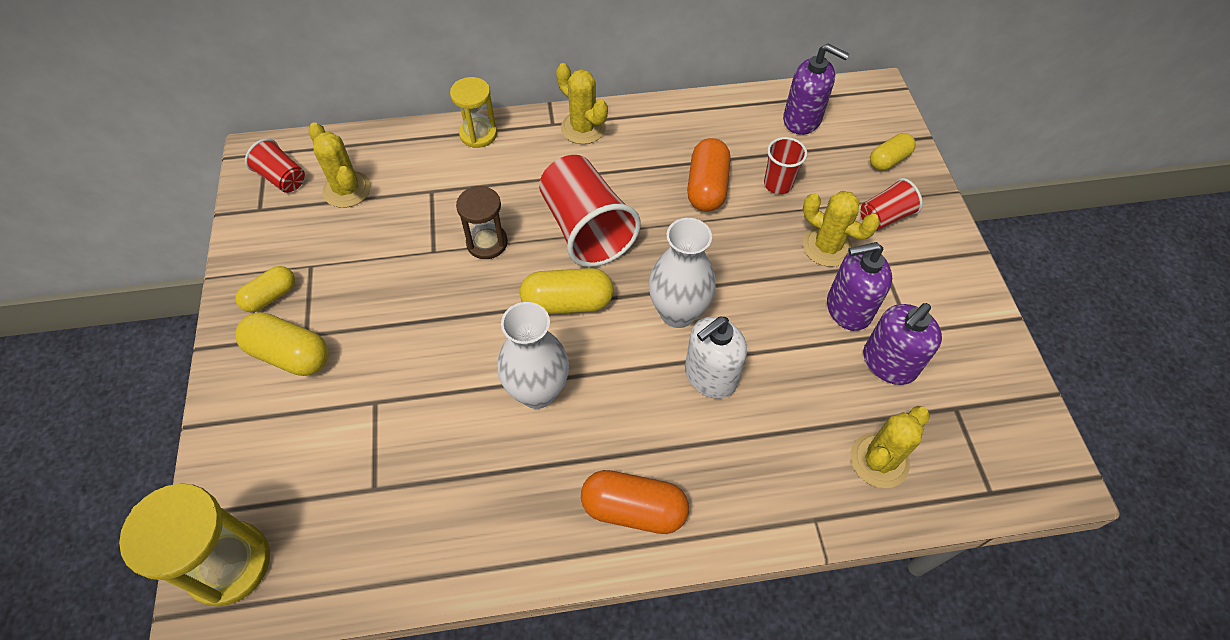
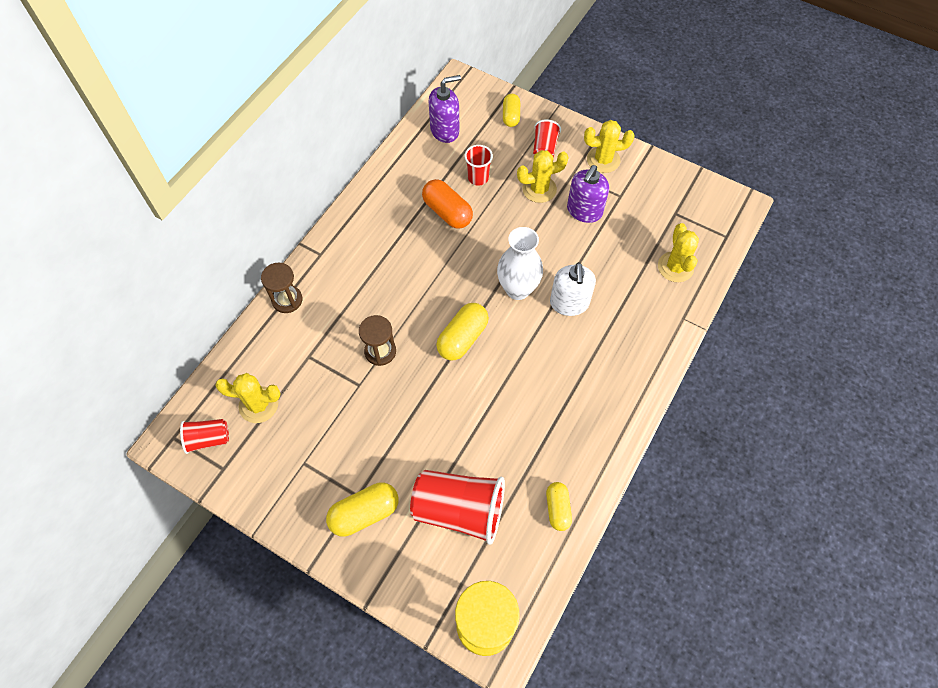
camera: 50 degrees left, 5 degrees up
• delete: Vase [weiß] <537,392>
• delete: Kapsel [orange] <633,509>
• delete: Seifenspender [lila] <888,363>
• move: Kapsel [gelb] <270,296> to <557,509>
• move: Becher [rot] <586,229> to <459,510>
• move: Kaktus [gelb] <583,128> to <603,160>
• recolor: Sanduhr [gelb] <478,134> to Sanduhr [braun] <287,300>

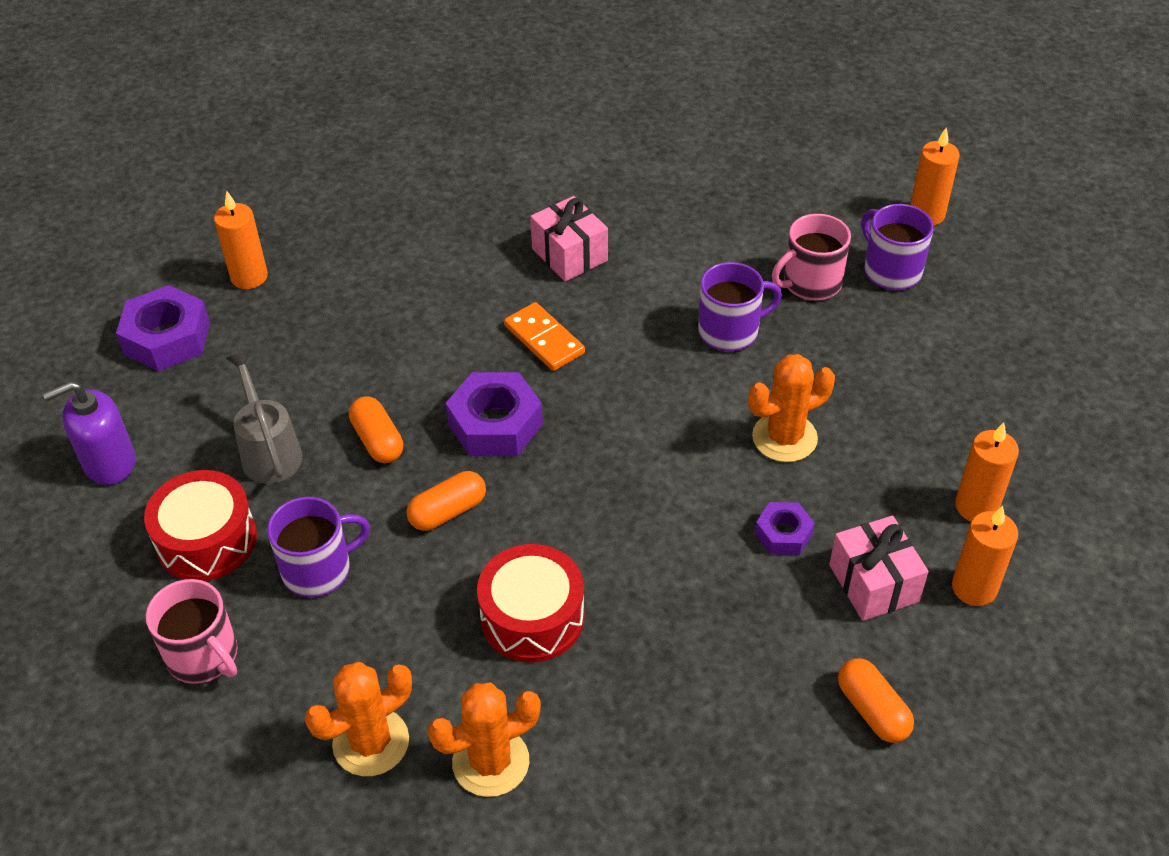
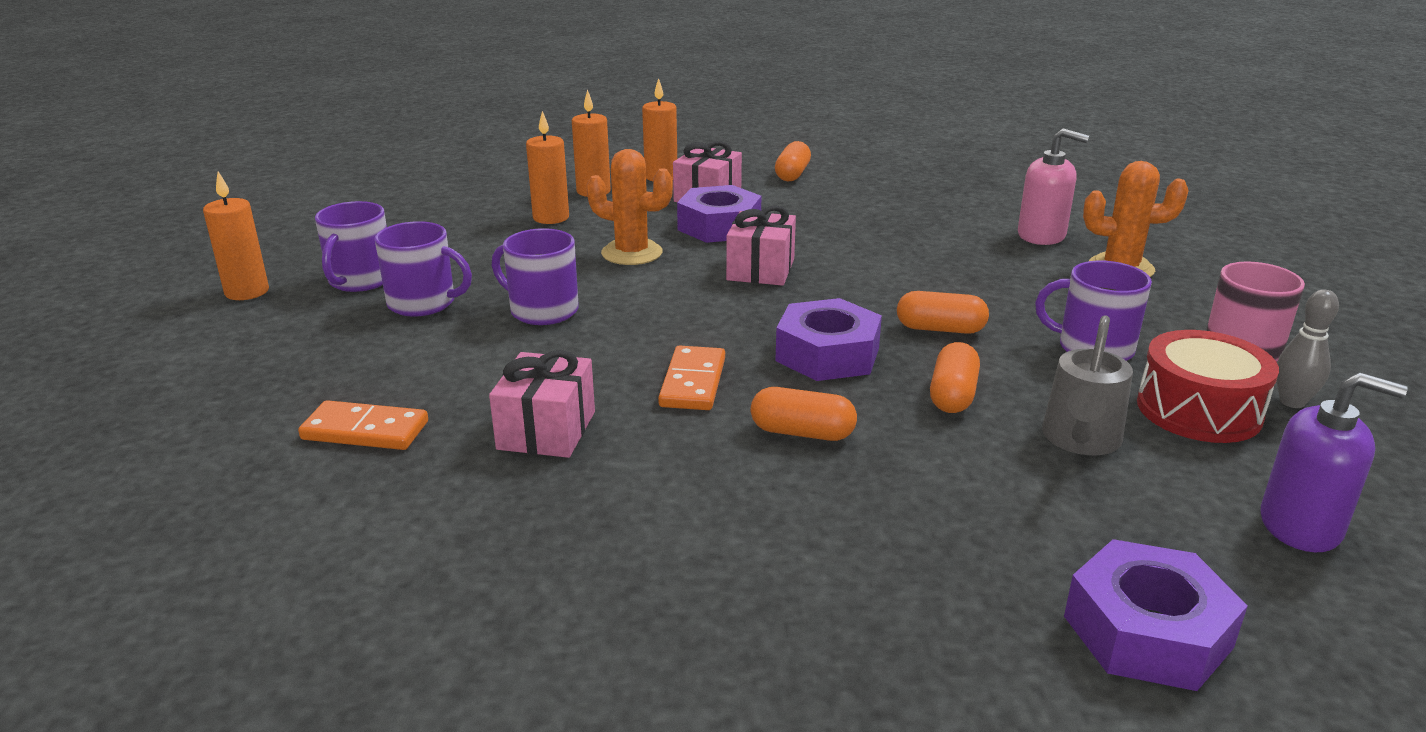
camera: 135 degrees left, 20 degrees down
• delete: Trommel [rot] <532,617>
• insert: Dominostein [orange] <365,430>
• insert: Geschenk [rosa] <760,269>
• insert: Kapsel [orange] <802,432>
• insert: Bowlingkegel [grau] <1292,402>
• move: Kerze [orange] <249,277> to <551,218>
• replace: Kaktus [orange] <491,762> to Seifenspender [rosa] <1041,235>
• recolor: Tasse [rosa] <811,283> to Tasse [lila] <423,303>
• resize: Sechskantmutter [lila] <783,534> = <719,226> x1.76

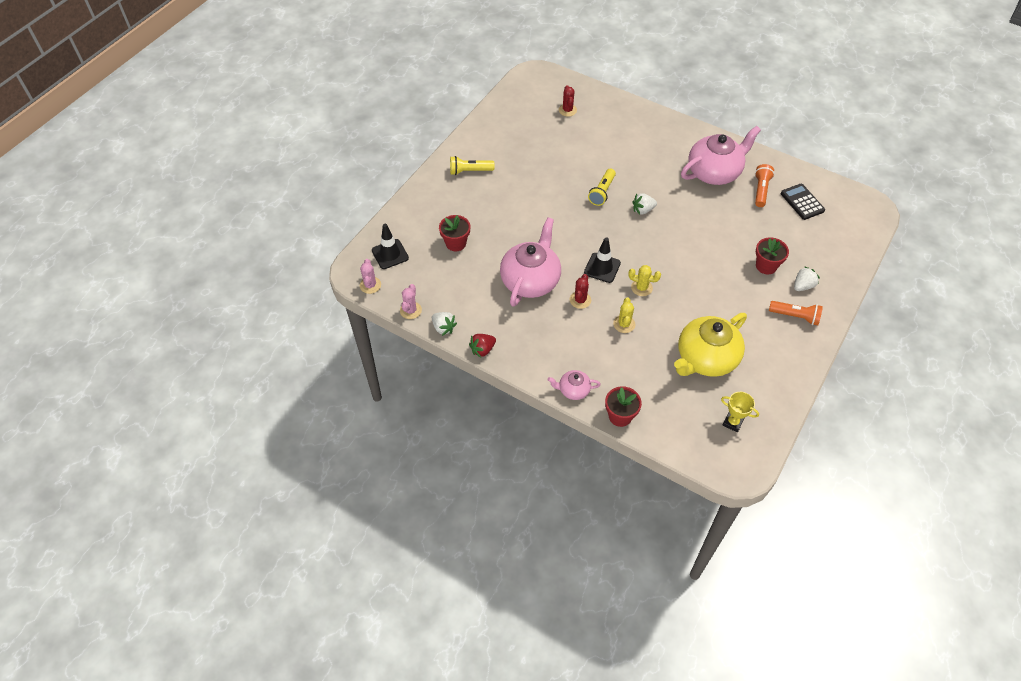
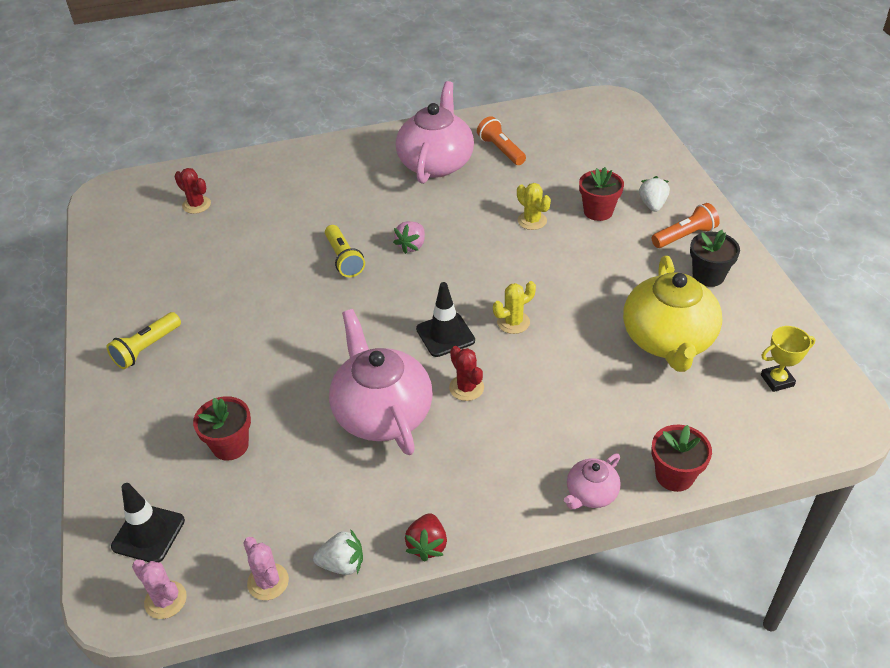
camera: 45 degrees left, 10 degrees down
• delete: Taschenrechner [schwarz] <802,202>
• insert: Blumentopf [schwarz] <708,276>
• move: Kaktus [gelb] <624,324> to <532,220>
• recolor: Erdbeere [weiß] <643,210> to Erdbeere [rosa] <411,246>

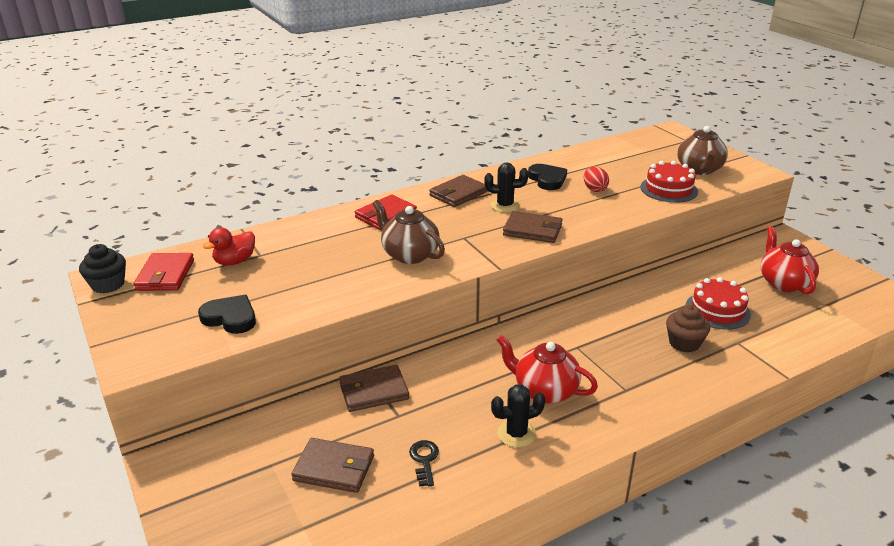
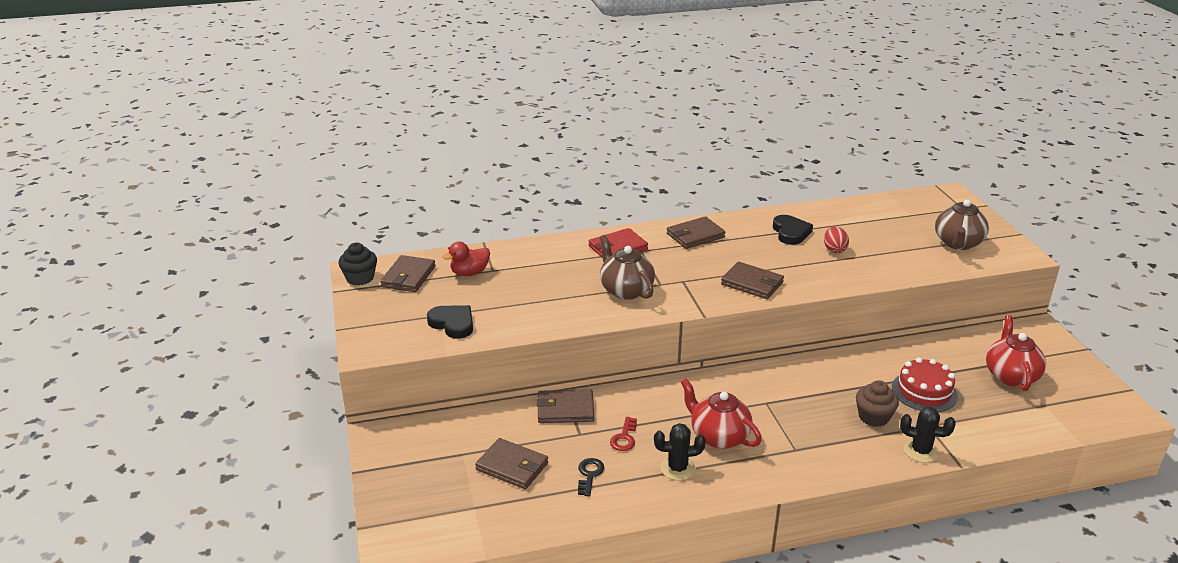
camera: 15 degrees right, 0 degrees up
• delete: Kuchen [rot] <669,189>
• insert: Schlüssel [rot] <624,438>
• move: Kaktus [schwarz] <505,206> to <921,451>
• recolor: Geldbörse [rot] <165,275> to Geldbörse [braun] <408,277>

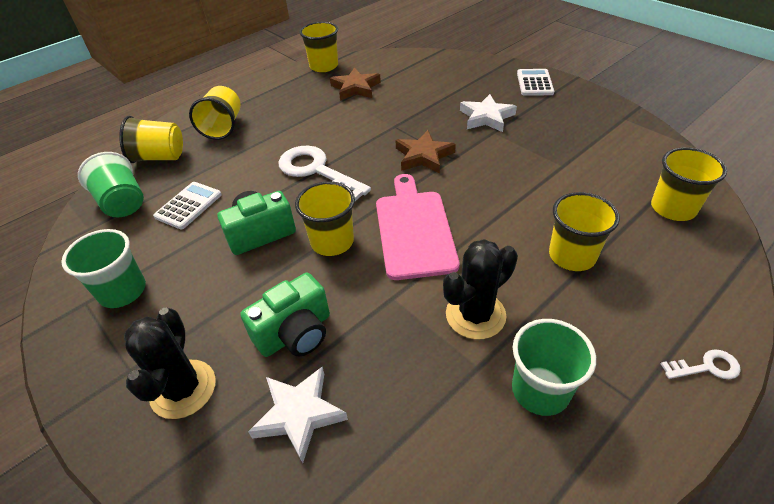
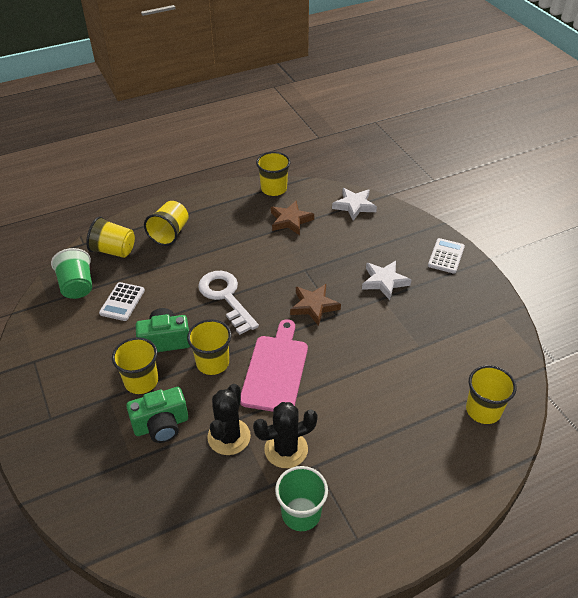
camera: 15 degrees right, 0 degrees up
• delete: Becher [grün] <123,291>
• delete: Schlüssel [weiß] <706,367>
• move: Kaktus [schwarz] <183,389> to <229,437>
• move: Stern [weiß] <299,414> to <354,206>
• move: Becher [gelb] <572,256> to <141,381>
• rotate: Taschenrechner [weiß] <188,206> = <122,302> 150 degrees clockwise

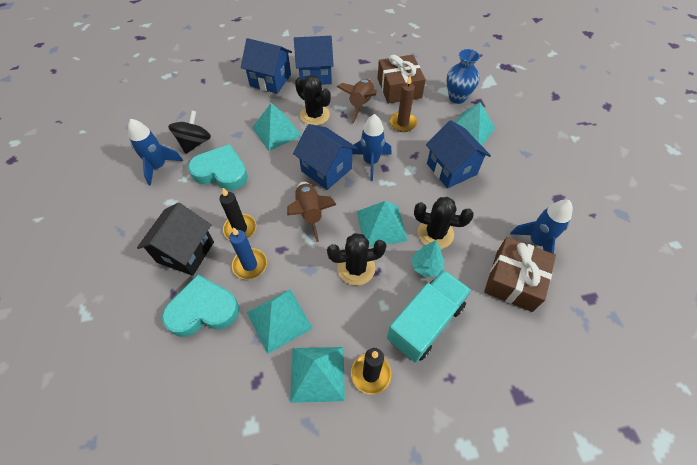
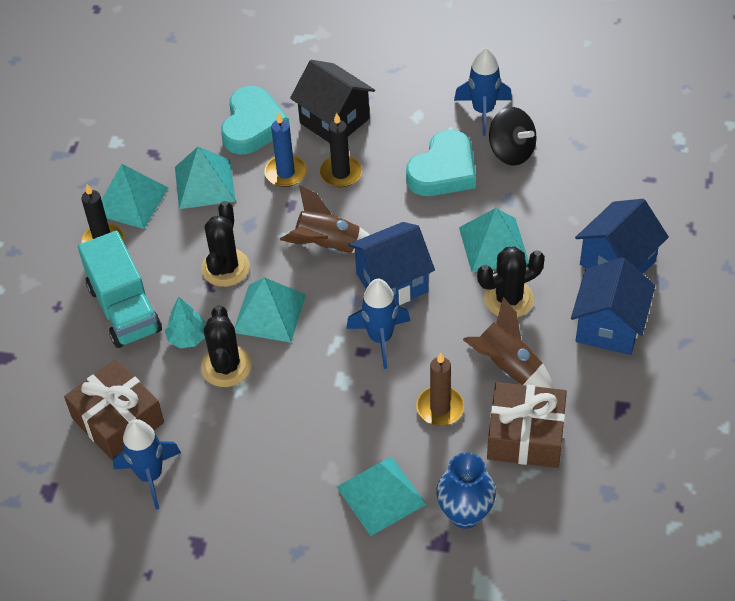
camera: 115 degrees right, 5 degrees down
• delete: Haus [blau] <451,169>
• rotate: Kaktus [schwarz] <435,233> = <226,366> 45 degrees counterclockwise

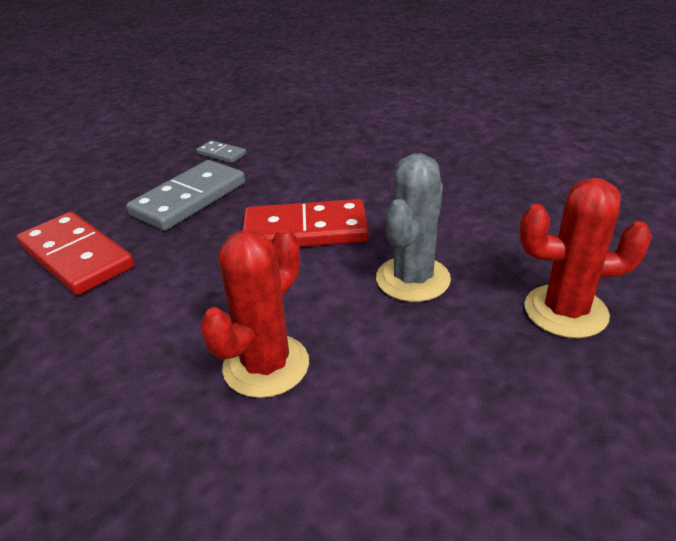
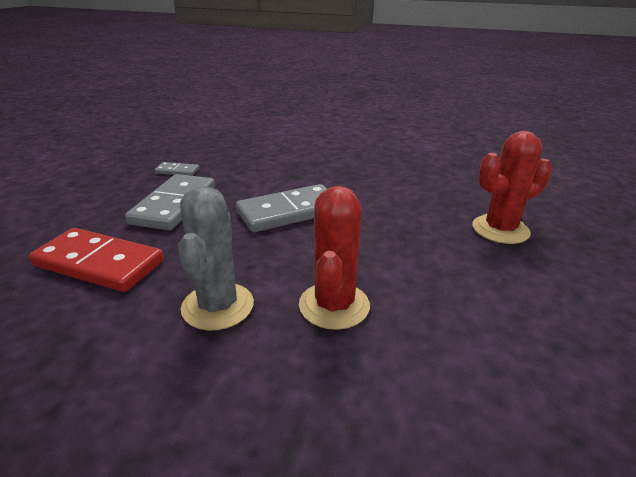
camera: 25 degrees left, 5 degrees down
• move: Kaktus [grau] <413,279> to <218,306>
• recolor: Dominostein [rot] <305,231> to Dominostein [grau] <289,212>

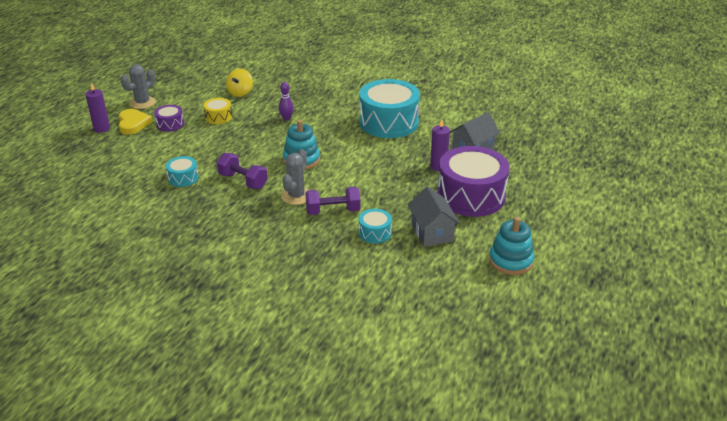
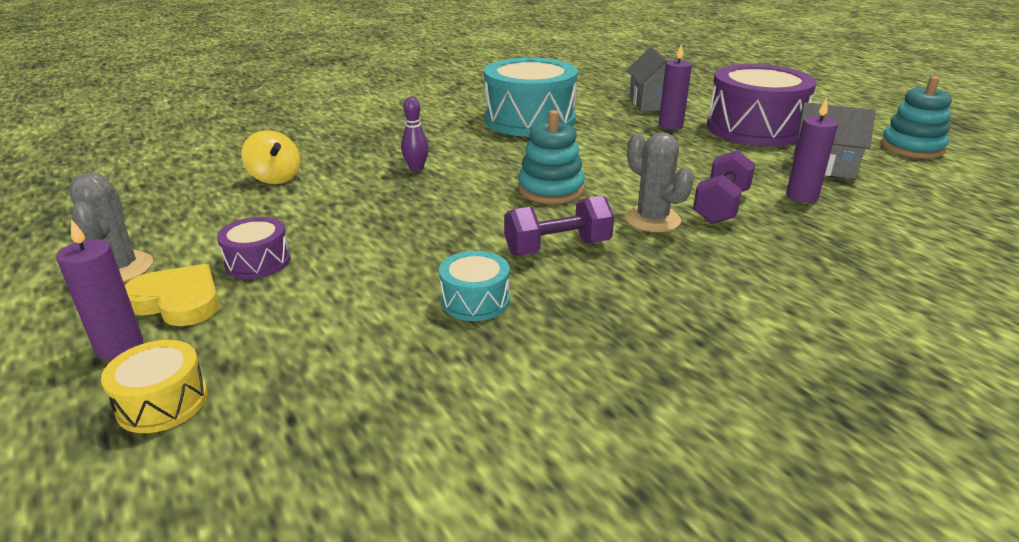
camera: 55 degrees left, 5 degrees down
• move: Trommel [gelb] <218,117> to <162,402>
• replace: Trommel [türkis] <375,233> to Kerze [lila] <802,196>

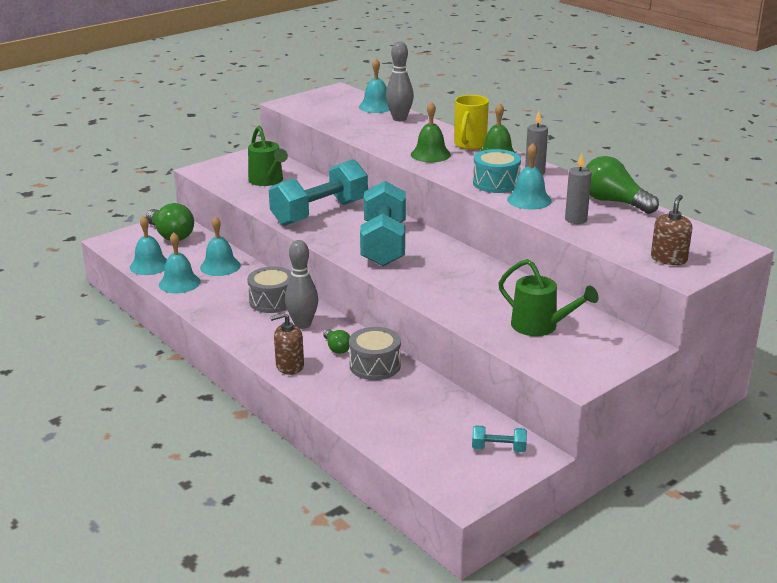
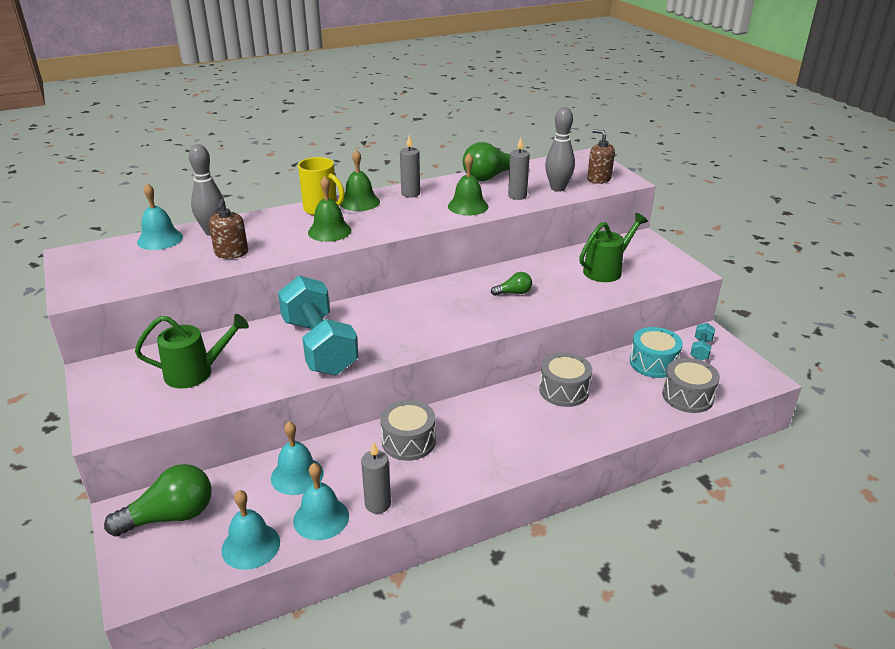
camera: 75 degrees left, 5 degrees up
• delete: Hantel [türkis] <384,244>
• insert: Kerze [grau] <378,504>
• insert: Trommel [grau] <687,396>
• move: Seifenspender [braun] <289,366> to <231,253>
• move: Bowlingkegel [grau] <302,324> to <558,188>
• move: Glühbirne [grün] <337,348> to <513,293>
• move: Trommel [türkis] <496,183> to <653,363>
• recolor: Glocke [türkis] <529,200> to Glocke [grün] <468,206>

